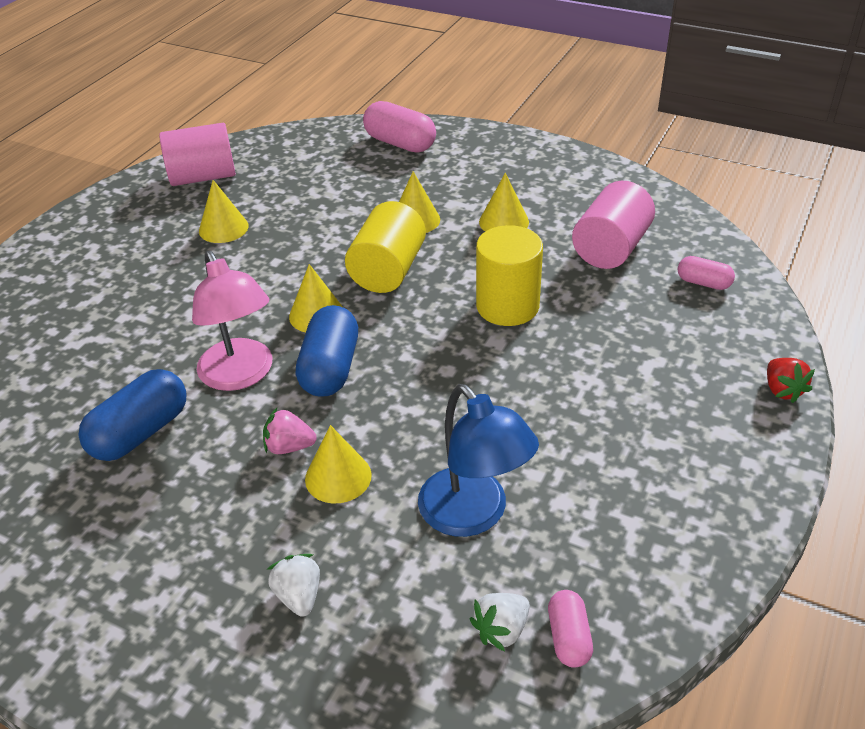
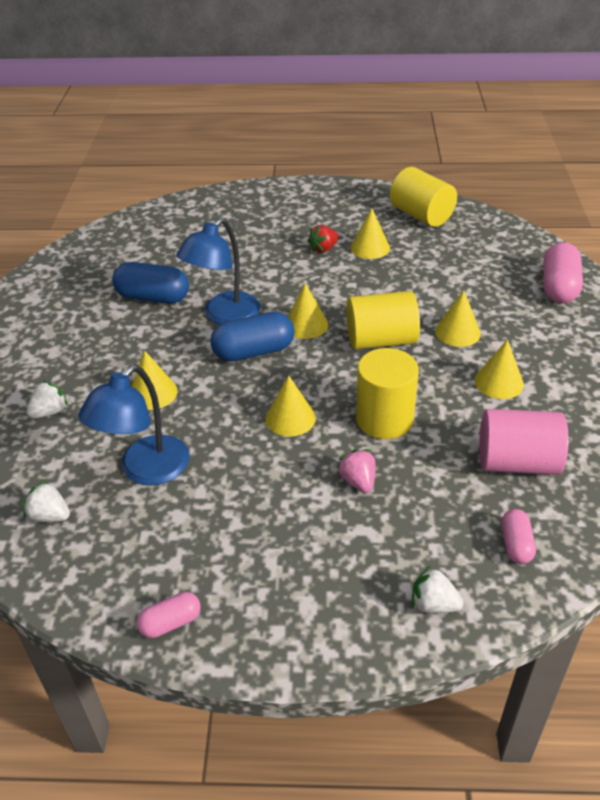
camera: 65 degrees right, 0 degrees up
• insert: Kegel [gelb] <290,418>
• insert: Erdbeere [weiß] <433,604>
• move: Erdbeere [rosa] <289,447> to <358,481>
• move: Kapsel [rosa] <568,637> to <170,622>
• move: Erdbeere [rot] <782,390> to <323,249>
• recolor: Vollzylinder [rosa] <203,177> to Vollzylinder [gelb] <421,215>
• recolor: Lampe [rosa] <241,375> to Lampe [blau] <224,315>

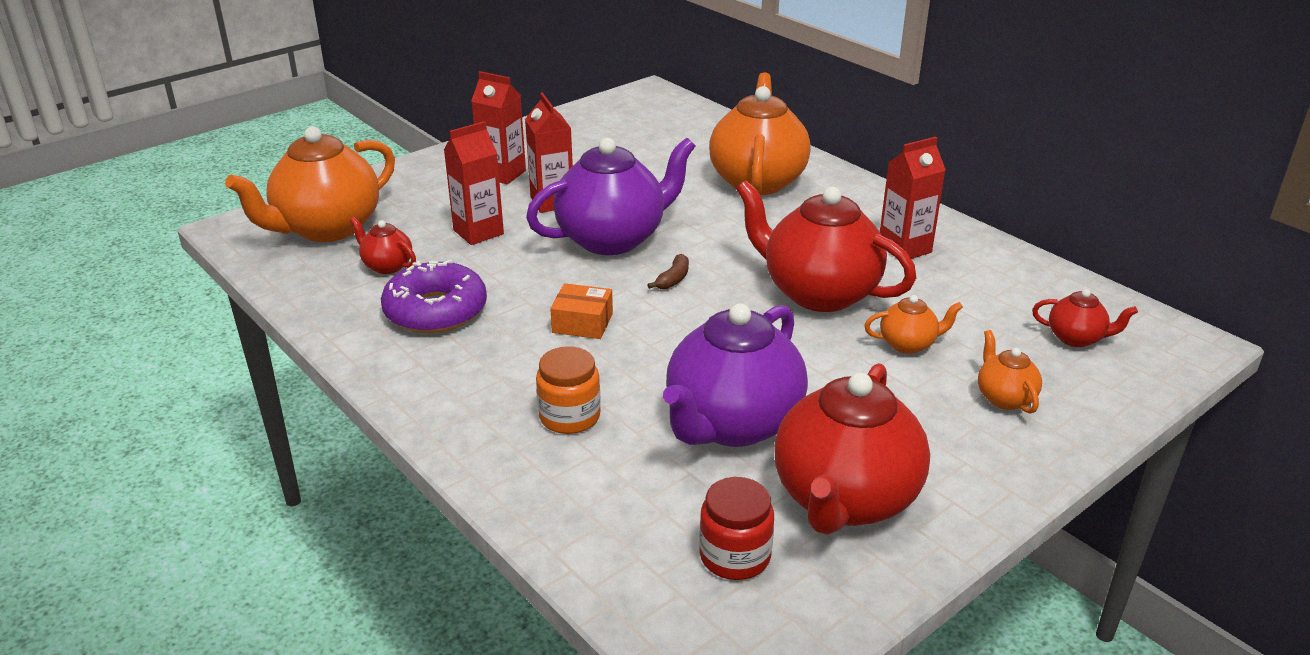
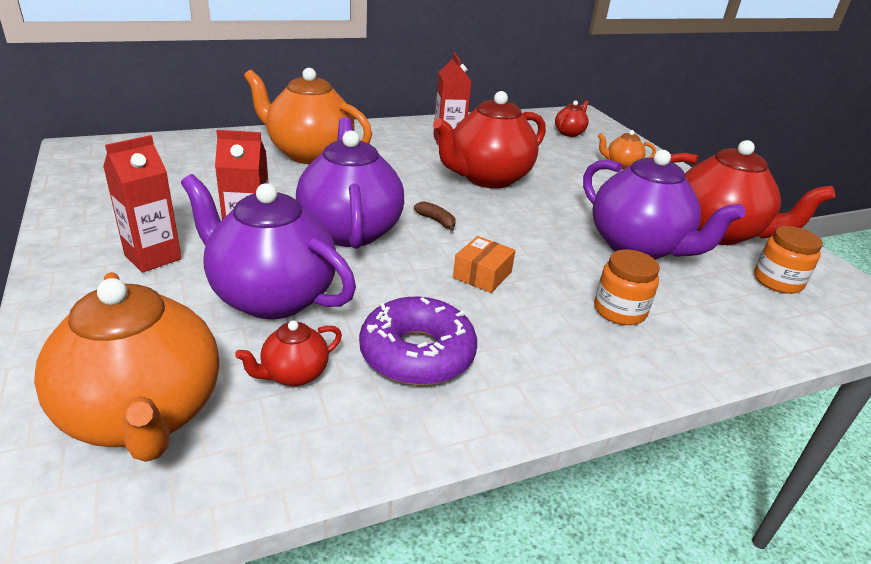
camera: 75 degrees left, 0 degrees up
• delete: Teekanne [orange] <908,344>
• replace: Getränkekarton [rot] <478,232> to Teekanne [lila] <271,297>
• recolor: Einmachglas [rot] <735,556> to Einmachglas [orange] <777,281>

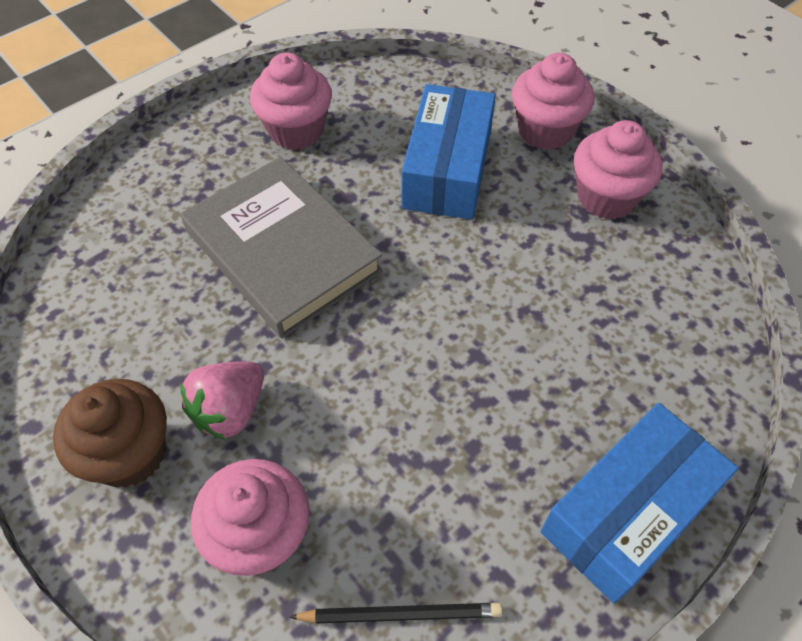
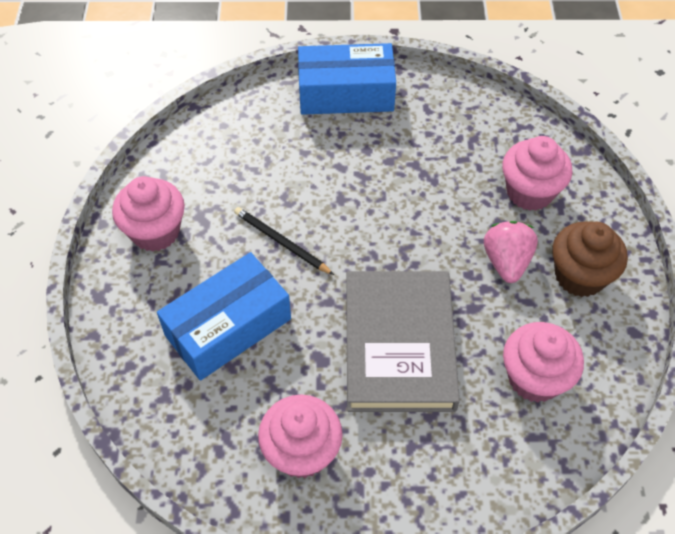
camera: 140 degrees left, 0 degrees up
• move: Bleistift [schwarz] <401,614> to <281,242>
• move: Muffin [rosa] <545,130> to <534,378>
• rotate: Erdbeere [rosa] <230,411> = <506,262> 75 degrees counterclockwise

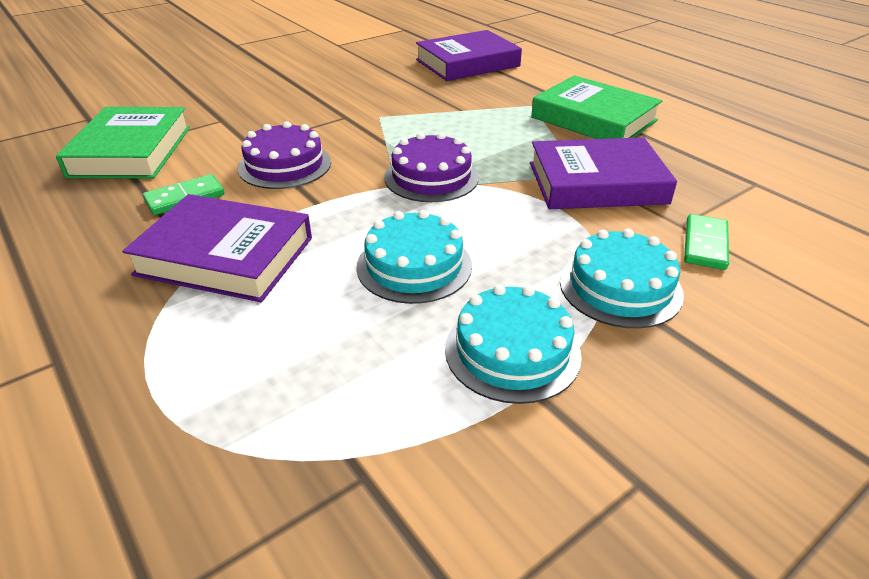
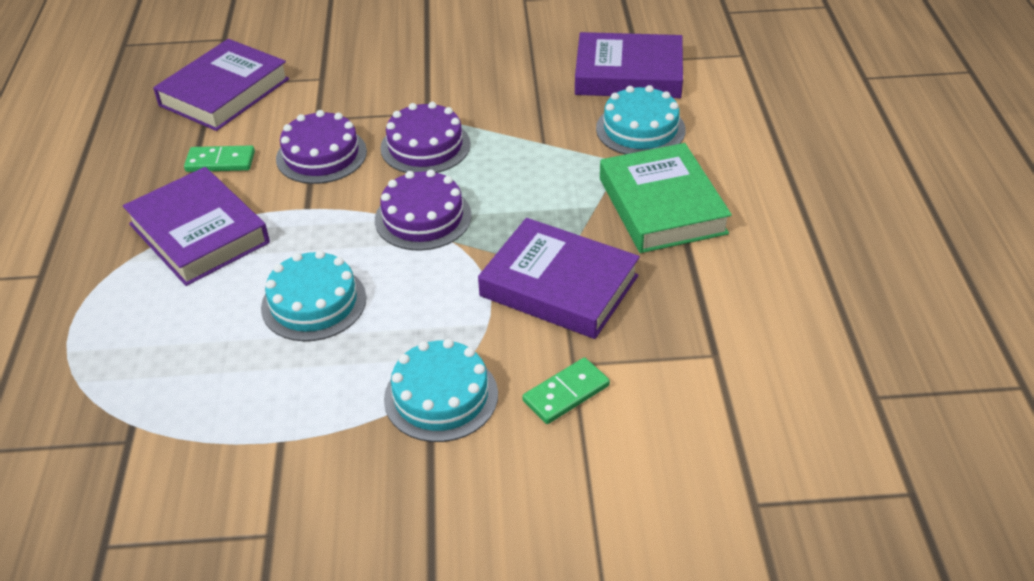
camera: 35 degrees right, 5 degrees up
• insert: Kuchen [lila] <425,146>
• move: Kuchen [türkis] <512,351> to <640,129>
• recolor: Buch [grün] <131,151> to Buch [lila] <224,92>

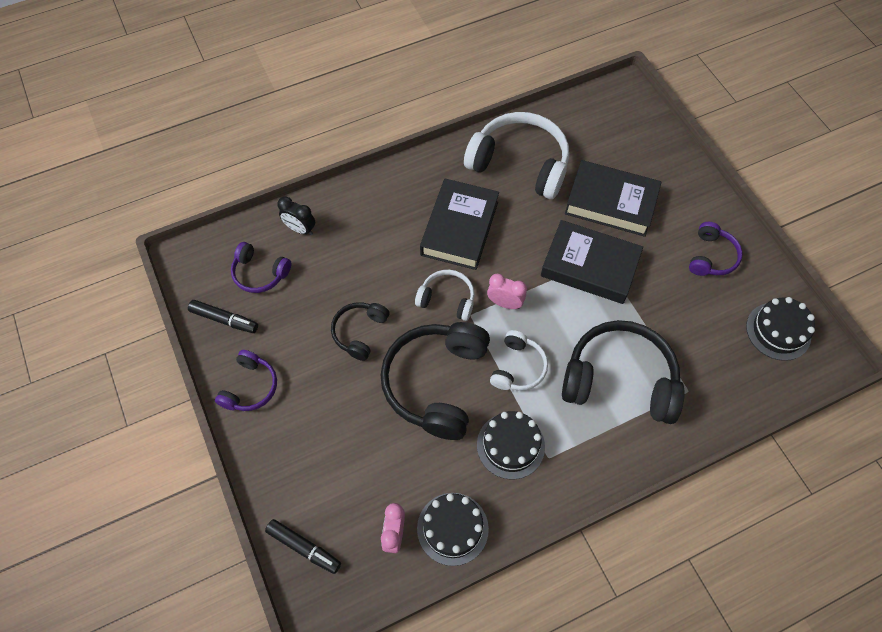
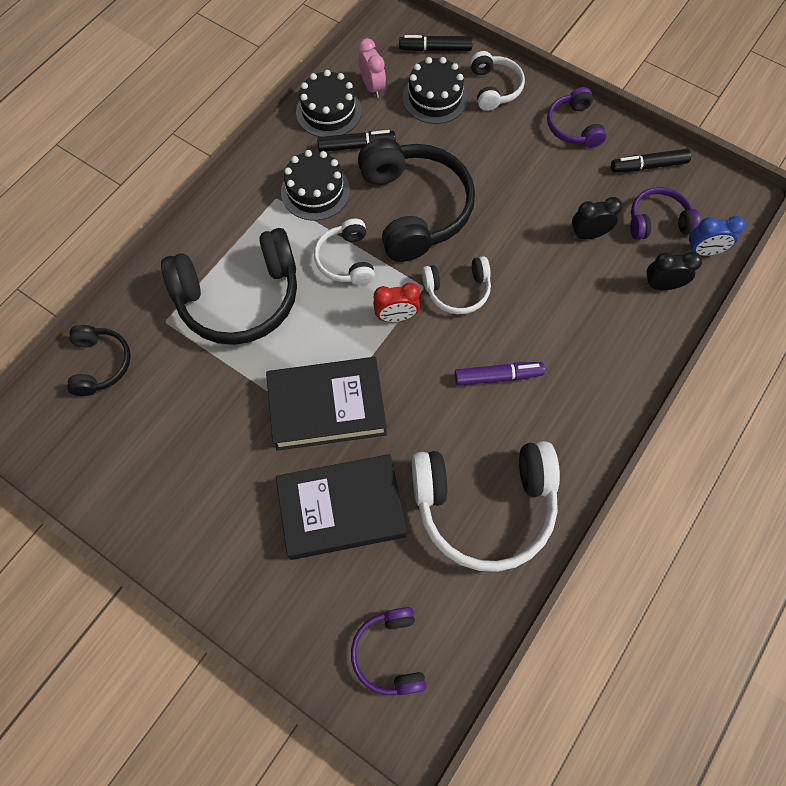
camera: 150 degrees right, 5 degrees up
• insert: Filzstift [schwarz] <356,146>
• insert: Kopfhörer [weiß] <494,88>
• insert: Wecker [schwarz] <588,234>
• insert: Wecker [blau] <703,251>
• move: Kopfhörer [schwarz] <360,332> to <100,364>
• move: Kopfhörer [lila] <711,256> to <390,653>
• move: Kuchen [schwarz] <778,331> to <435,98>
• replace: Buch [schwarz] <459,228> to Filzstift [lila] <498,376>
• recolor: Wecker [rosa] <505,303> to Wecker [rot] <396,316>

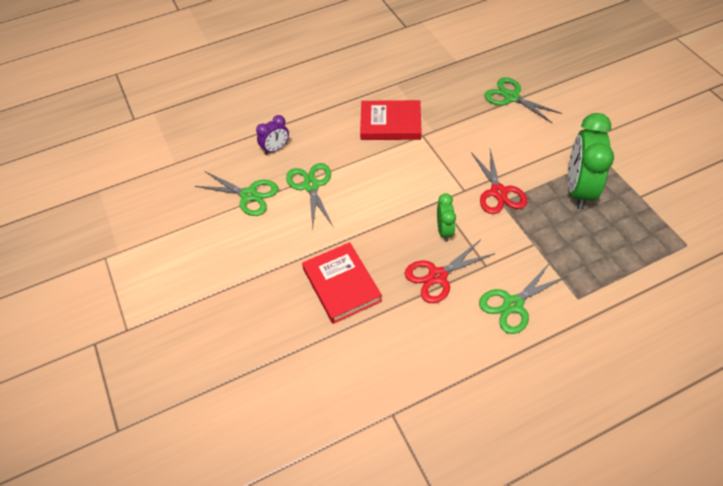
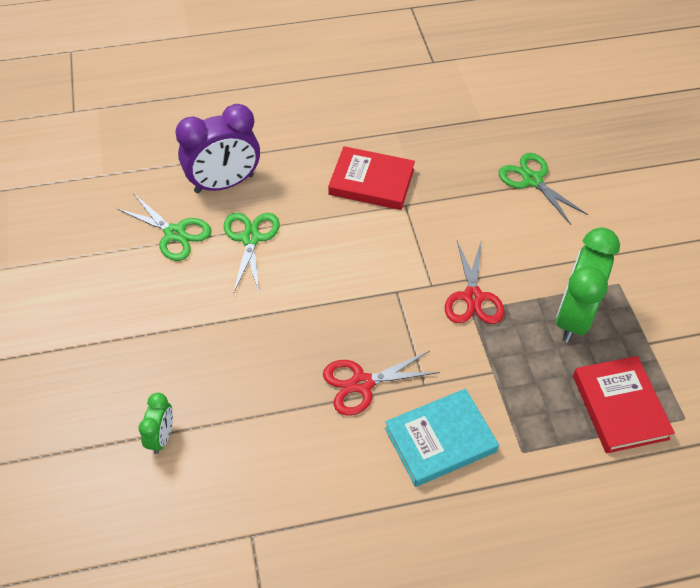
camera: 10 degrees right, 0 degrees up
• move: Buch [rot] <341,285> to <619,407>
• move: Wecker [grün] <444,231> to <161,437>
• replace: Schere [grün] <513,304> to Buch [türkis] <440,440>
• resize: Wecker [lila] <275,149> = <224,184> x1.97

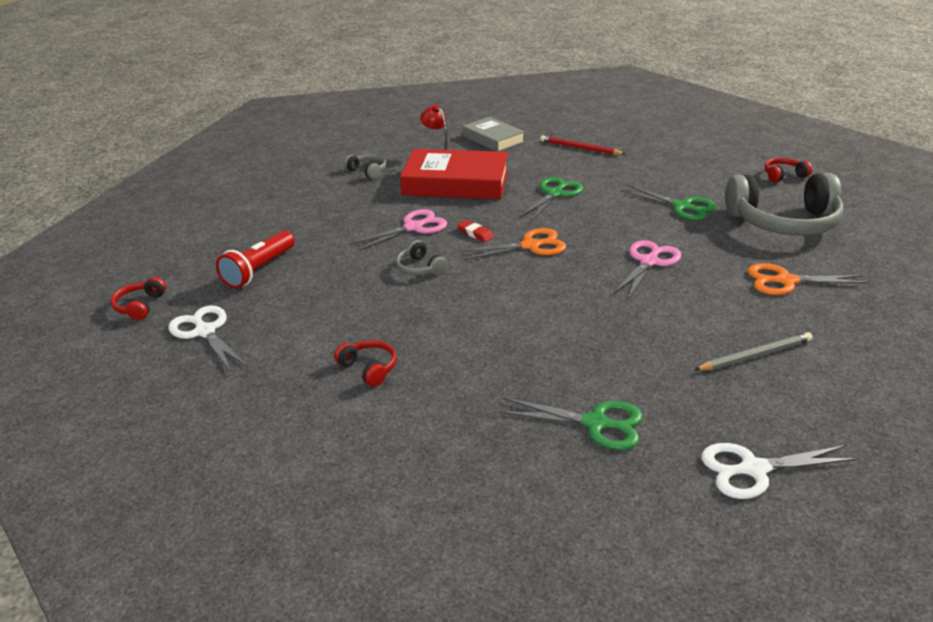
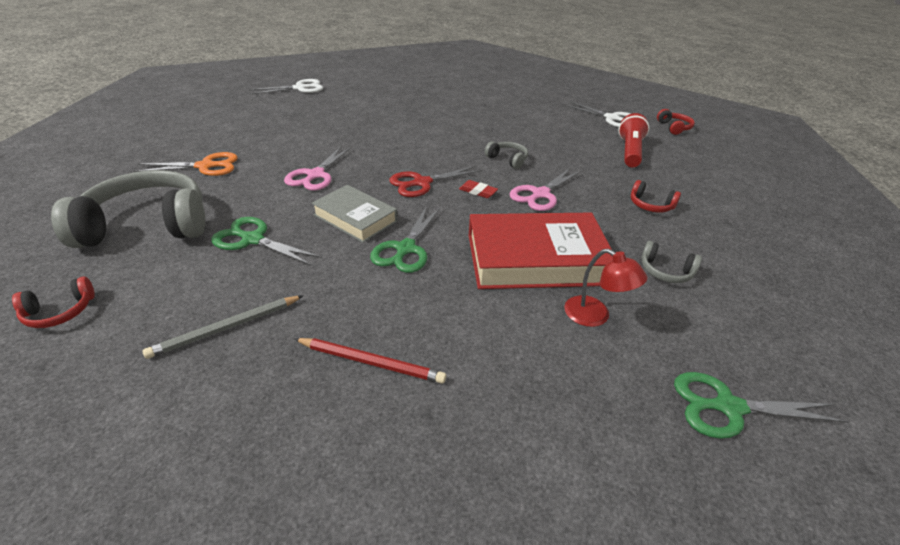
camera: 165 degrees right, 5 degrees up
• move: Kopfhörer [rot] <369,368> to <650,205>
• move: Buch [grau] <493,139> to <355,218>
• move: Schere [grün] <595,423> to <728,407>
• move: Bleistift [grau] <755,355> to <226,328>
• recolor: Schere [orange] <530,246> to Schere [rot] <422,183>

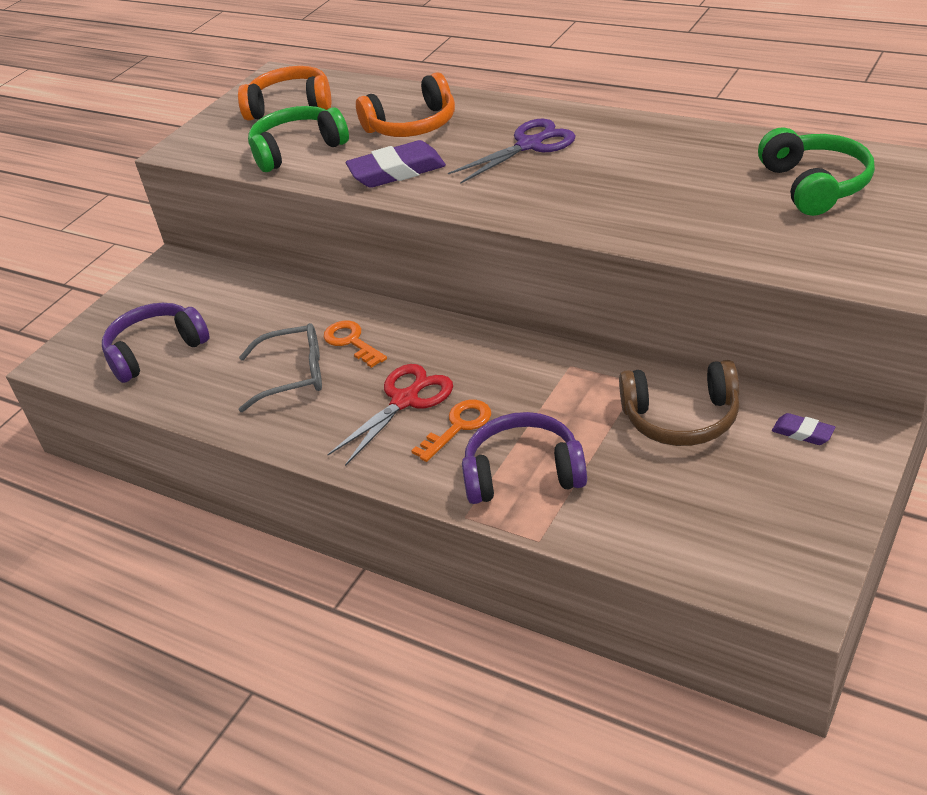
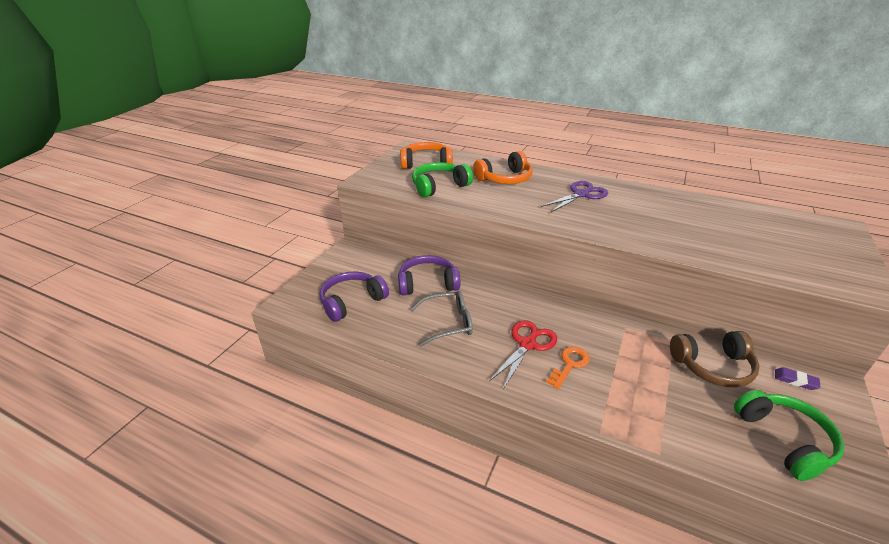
camera: 10 degrees left, 5 degrees down
• delete: Schlüssel [orange] <352,342>
• delete: Radiergummi [lila] <397,171>
• move: Kopfhörer [lila] <523,473> to <427,283>
• move: Kopfhörer [grün] <815,185> to <784,440>

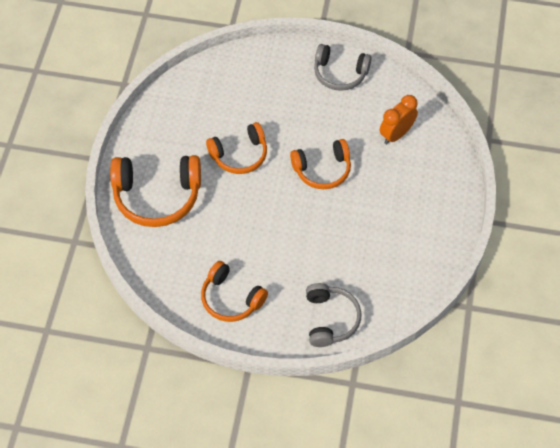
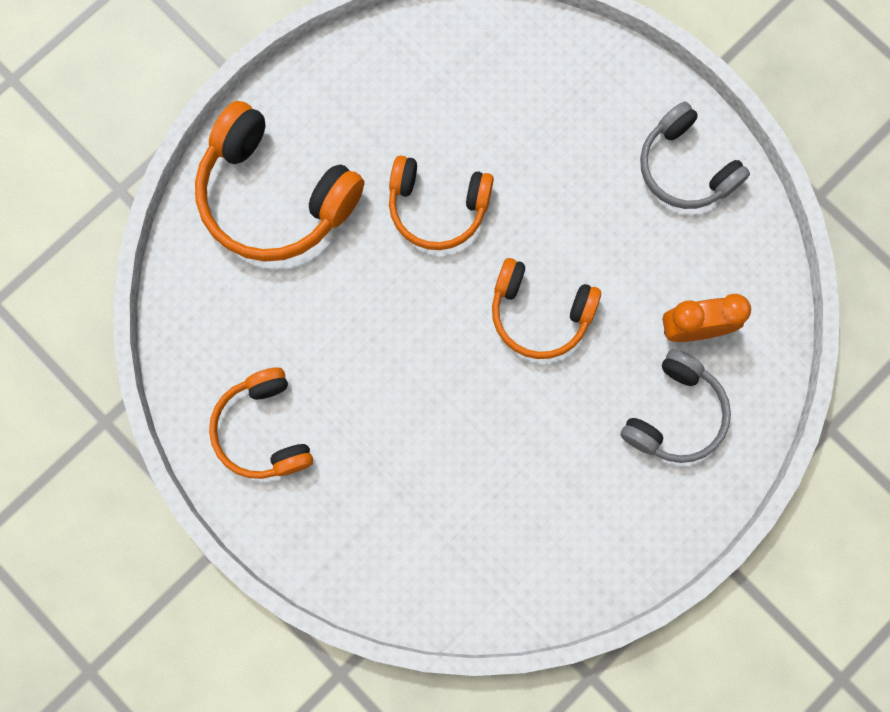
camera: 35 degrees right, 20 degrees up
• move: Kopfhörer [grau] <330,319> to <675,414>

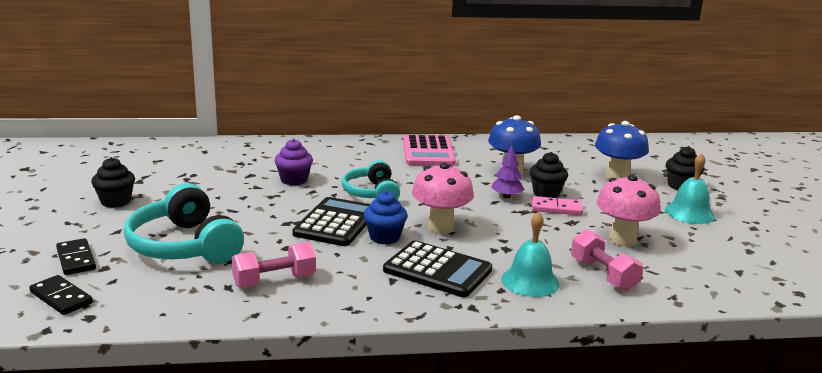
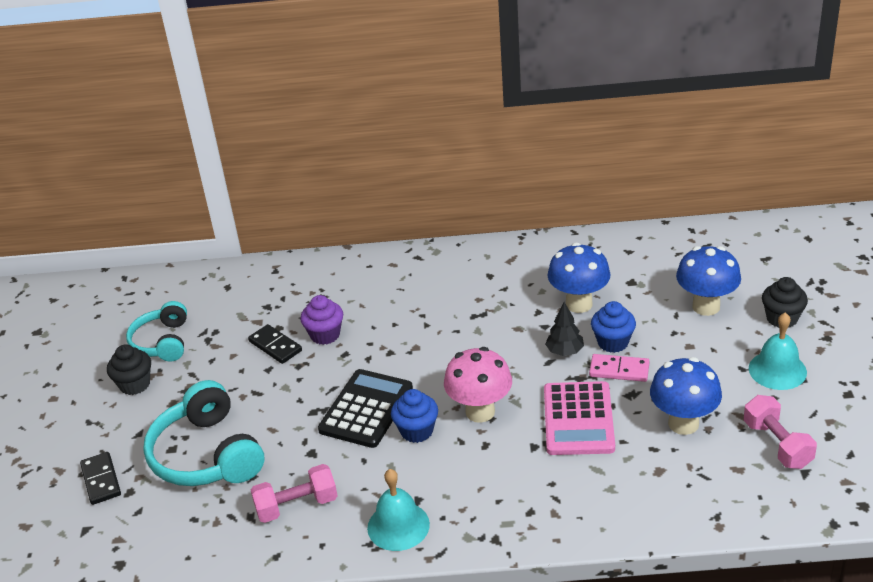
camera: 10 degrees right, 15 degrees up
• delete: Taschenrechner [schwarz] <437,270>
• move: Dominostein [schwarz] <61,298> to <275,346>
• move: Kopfhörer [türkis] <372,193> to <162,342>
• move: Taschenrechner [rosa] <428,152> to <578,419>
• move: Glocke [türkis] <530,281> to <398,526>
• move: Hantel [rosa] <603,275> to <777,444>
• recolor: Baum [lila] <506,196> to Baum [schwarz] <564,351>
• recolor: Muffin [schwarz] <546,193> to Muffin [blau] <613,342>
• recolor: Pilz [rosa] <622,240> to Pilz [blau] <683,423>

